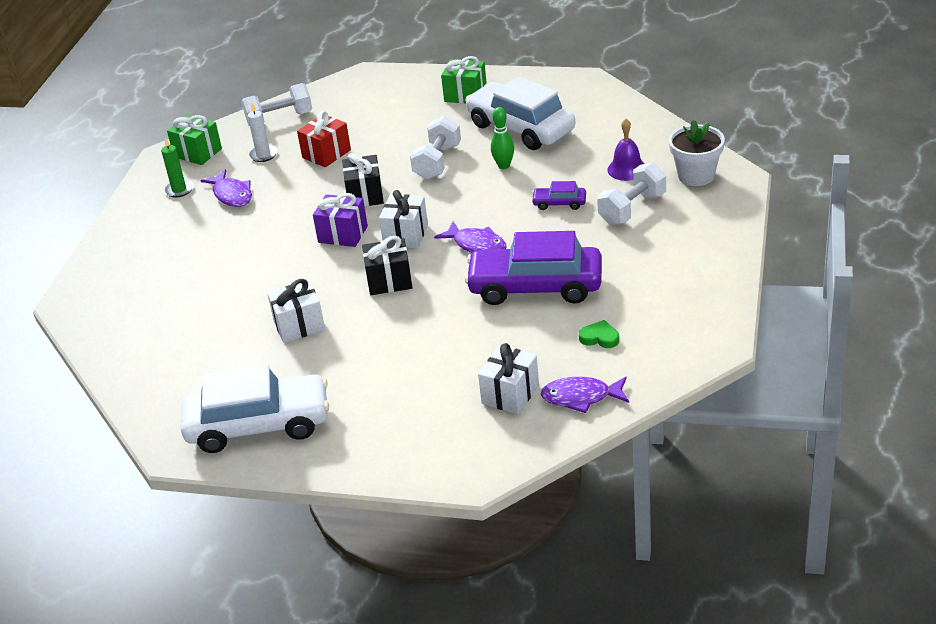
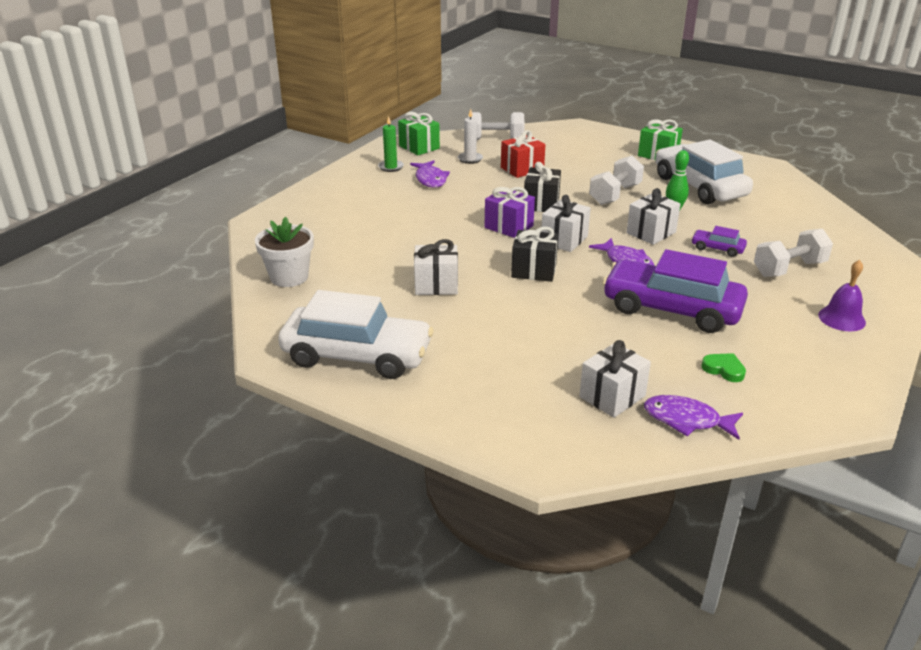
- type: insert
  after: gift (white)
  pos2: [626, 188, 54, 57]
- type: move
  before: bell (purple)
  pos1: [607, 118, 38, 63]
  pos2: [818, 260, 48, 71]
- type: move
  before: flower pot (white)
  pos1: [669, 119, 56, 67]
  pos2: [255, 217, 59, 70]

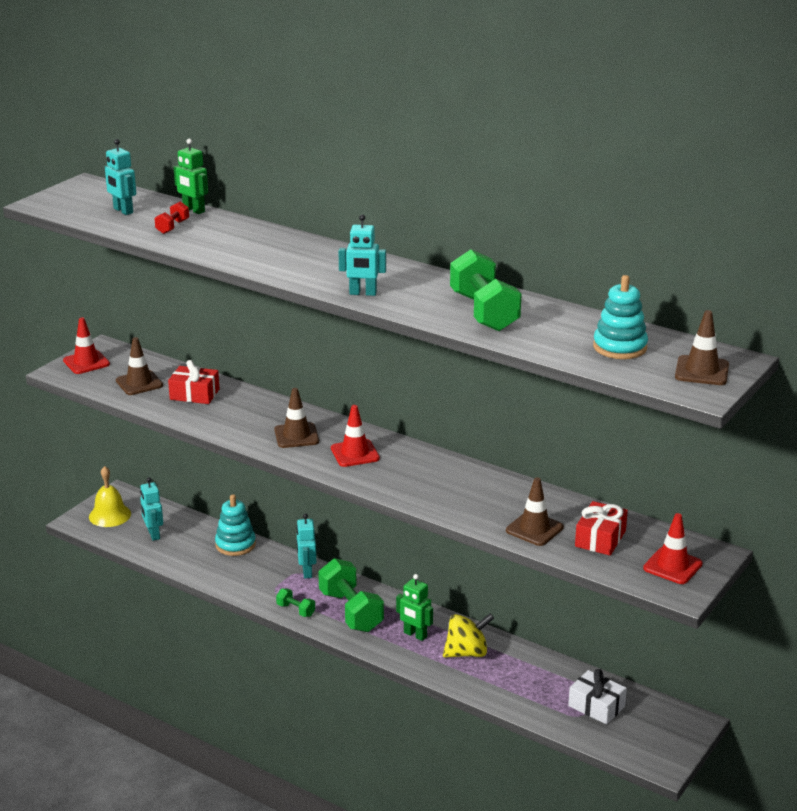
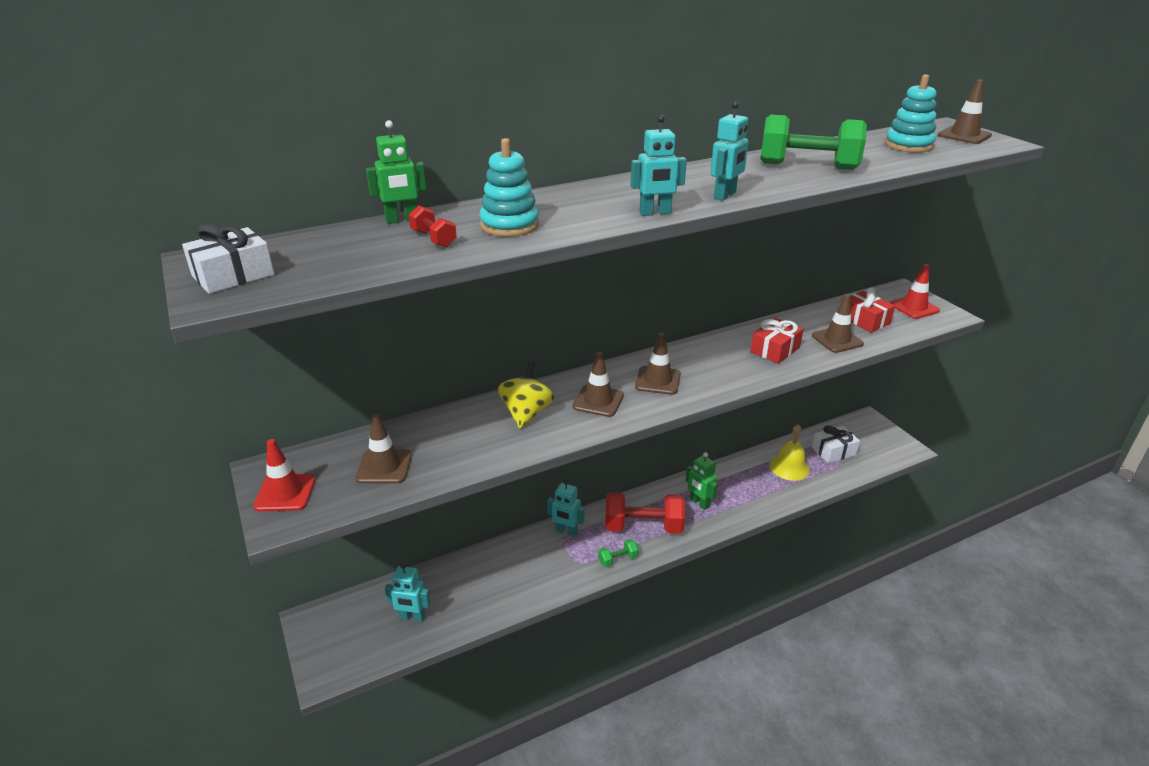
- type: insert
  after: gift (white)
  pos2: [182, 224, 92, 70]
- type: move
  before: bell (yellow)
  pos1: [89, 466, 42, 61]
  pos2: [770, 424, 40, 57]
- type: move
  before: robot (turquoise)
  pos1: [105, 139, 31, 76]
  pos2: [631, 115, 56, 101]
- type: move
  before: gift (red)
  pos1: [168, 360, 52, 44]
  pos2: [750, 318, 53, 46]
- type: move
  before: stacking toy (turquoise)
  pos1: [215, 494, 41, 62]
  pos2: [479, 138, 60, 99]
- type: move
  before: spinning top (yellow)
  pos1: [443, 613, 51, 44]
  pos2: [498, 361, 56, 67]
- type: recolor
  before: dumbbell (green)
  after: dumbbell (red)
  pos1: [318, 558, 66, 74]
  pos2: [605, 492, 80, 41]
- type: recolor
  before: traffic cone (red)
  after: traffic cone (brown)
  pos1: [331, 405, 49, 62]
  pos2: [635, 332, 46, 63]
- type: rotate
  before: robot (green)
  pos1: [396, 574, 37, 67]
  pos2: [686, 452, 32, 58]
  turn: 75

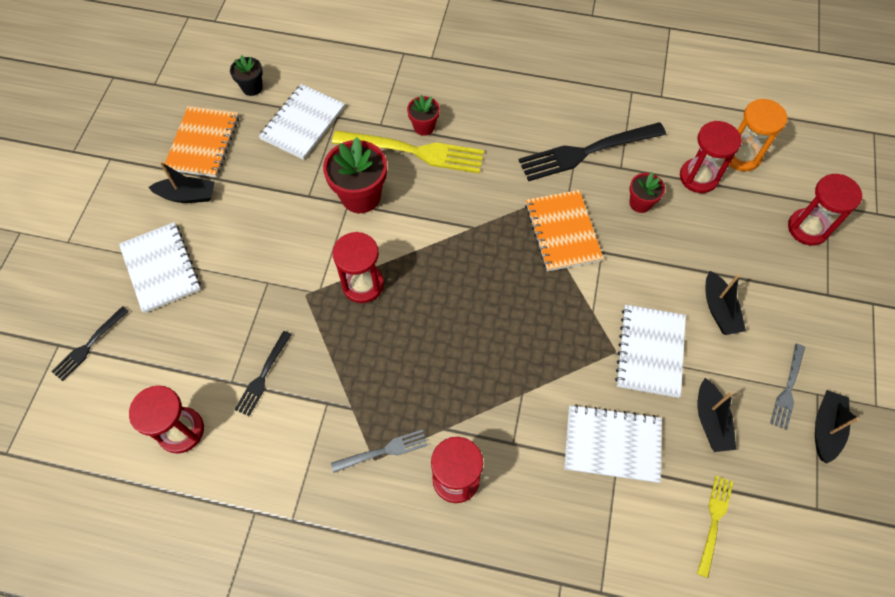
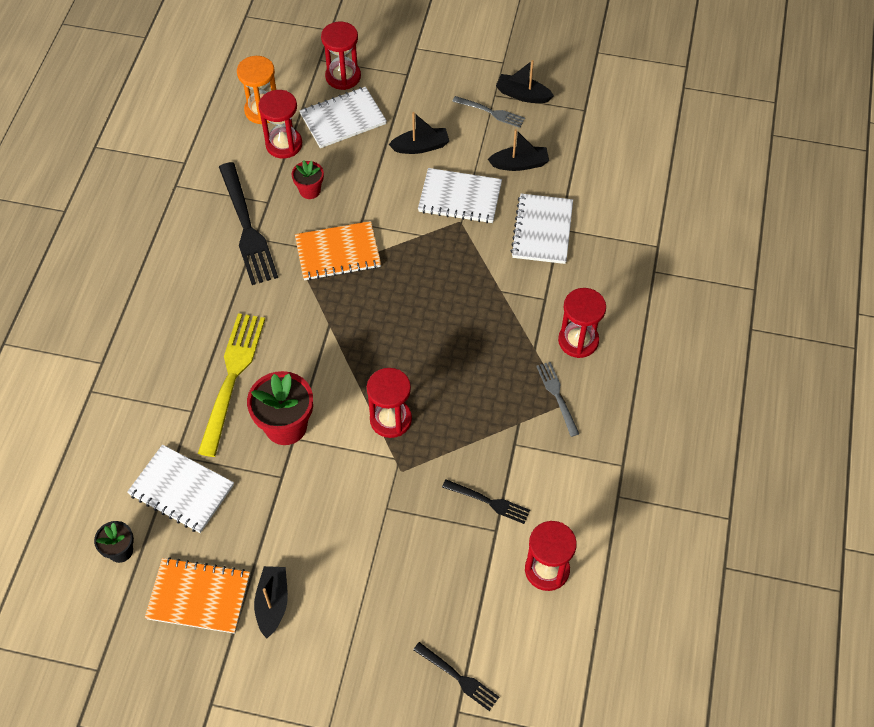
- type: delete
  before: flower pot (red)
  pos1: [407, 95, 33, 41]
- type: delete
  before: fork (yellow)
  pos1: [697, 476, 36, 102]
- type: move
  before: notebook (white)
  pos1: [119, 222, 82, 91]
  pos2: [300, 87, 87, 61]

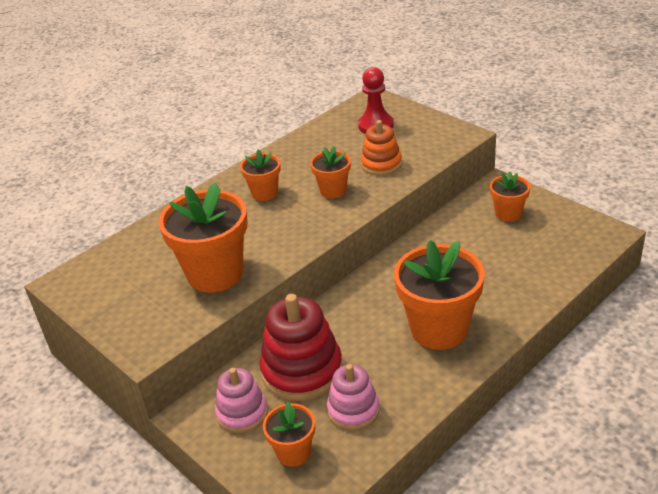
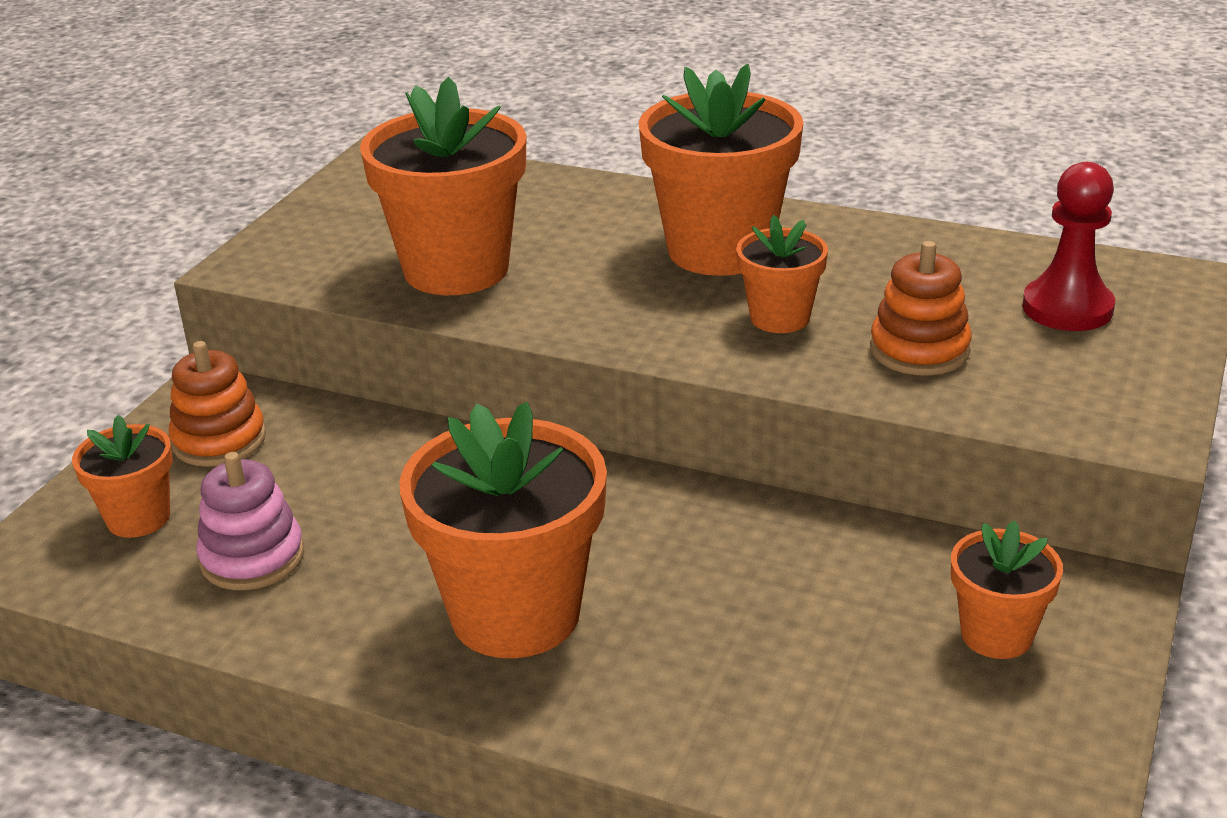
- type: delete
  before: stacking toy (red)
  pos1: [259, 294, 84, 107]
- type: recolor
  before: stacking toy (pink)
  after: stacking toy (orange)
  pos1: [215, 368, 53, 65]
  pos2: [169, 341, 97, 126]
- type: resize
  before: flower pot (orange)
  pos1: [240, 149, 41, 52]
  pos2: [639, 64, 165, 212]
  scale: 1.9

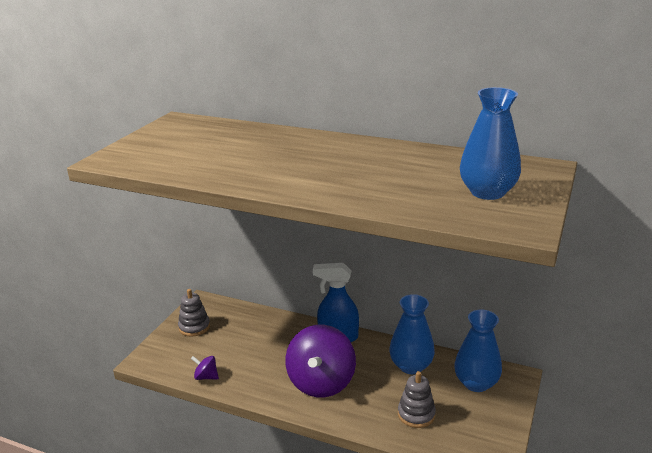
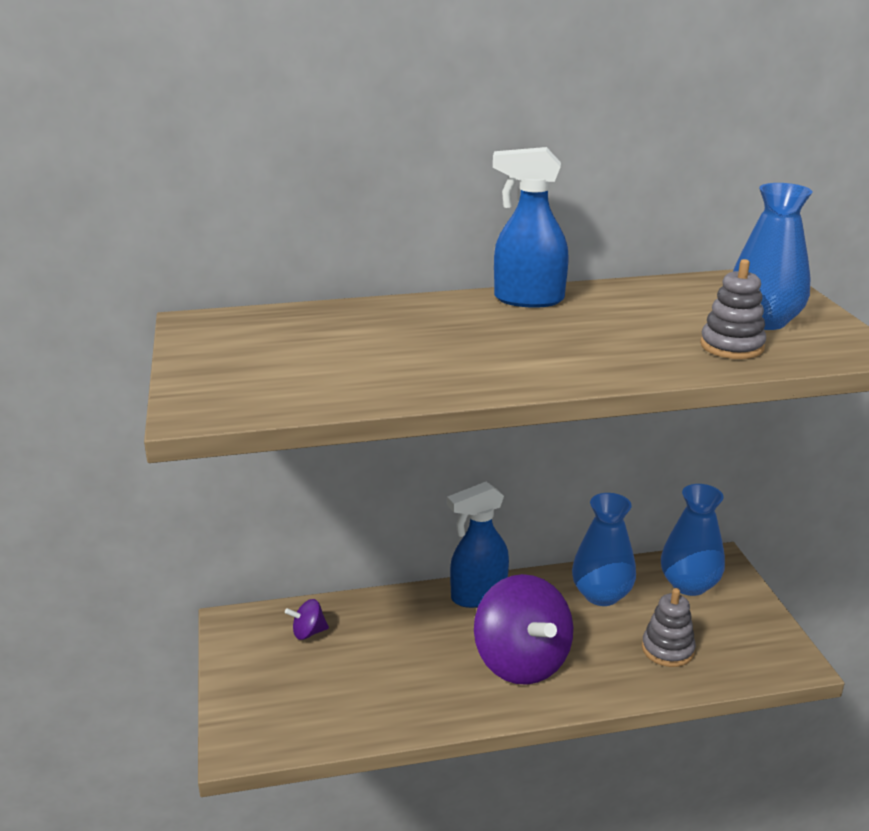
- type: insert
  after: spray bottle (blue)
  pos2: [493, 147, 76, 161]
- type: move
  before: stacking toy (grey)
  pos1: [178, 289, 32, 48]
  pos2: [700, 259, 66, 100]
- type: move
  before: spinning top (purple)
  pos1: [191, 356, 28, 24]
  pos2: [285, 599, 44, 41]

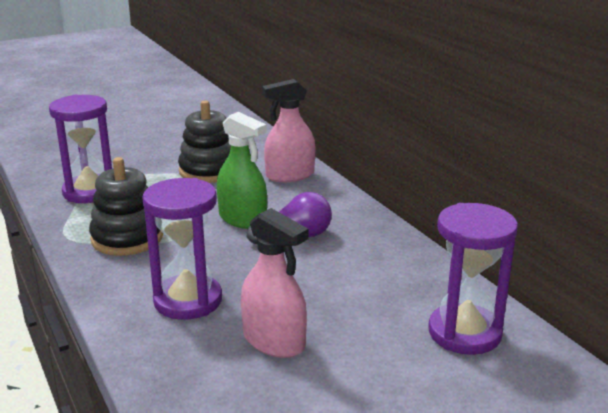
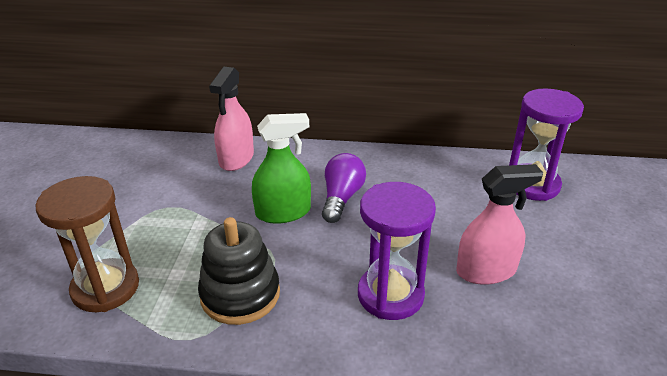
- type: delete
  before: stacking toy (black)
  pos1: [178, 100, 53, 83]
- type: recolor
  before: hourglass (purple)
  after: hourglass (brown)
  pos1: [49, 95, 63, 108]
  pos2: [36, 176, 103, 136]

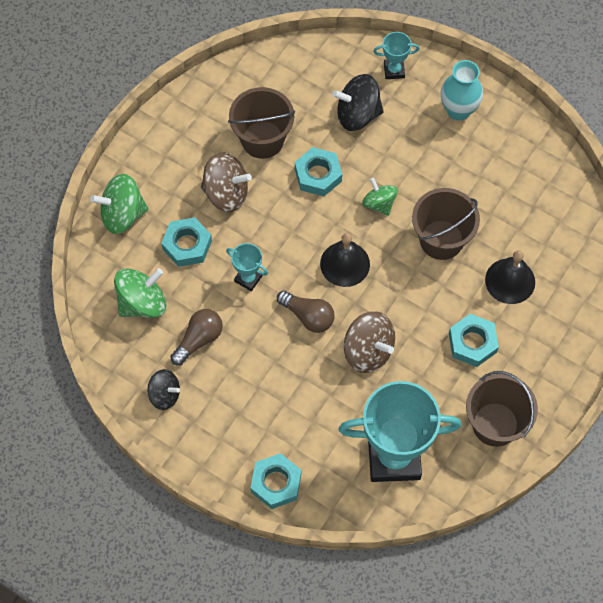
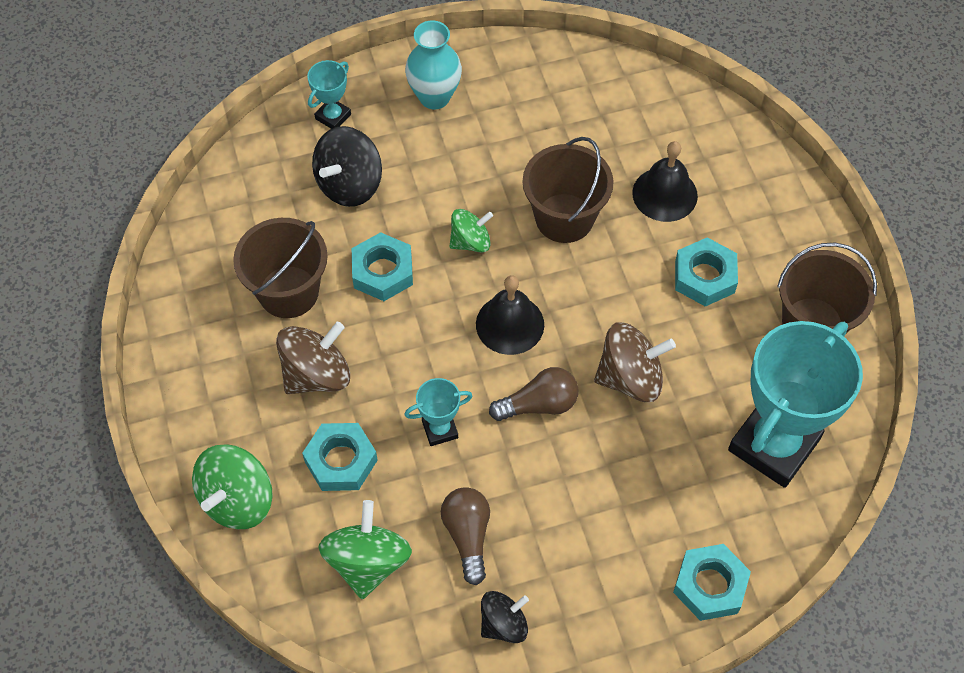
- type: rotate
  before: spinning top (green)
  pos1: [362, 178, 36, 38]
  pos2: [450, 209, 43, 44]
  turn: 150

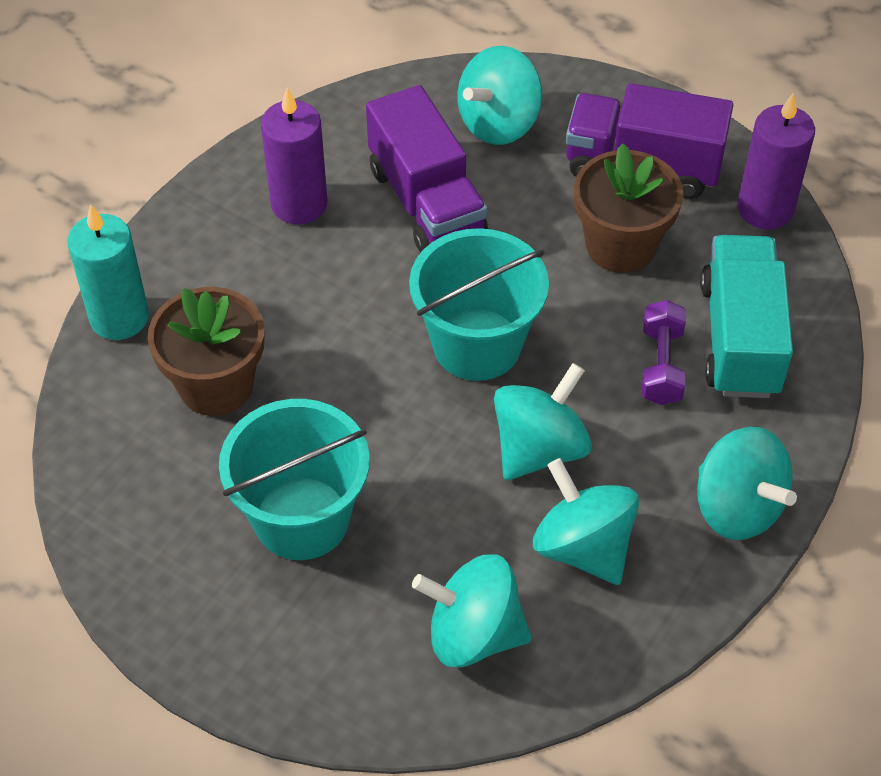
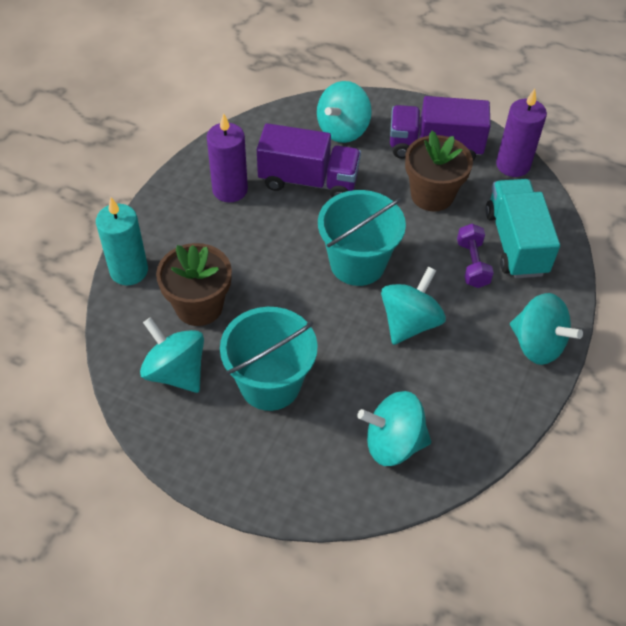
- type: move
  before: spinning top (turquoise)
  pos1: [533, 458, 106, 127]
  pos2: [140, 317, 64, 76]
- type: rotate
  before: truck (purple)
  pos1: [366, 85, 122, 168]
  pos2: [257, 123, 104, 74]
  turn: -45

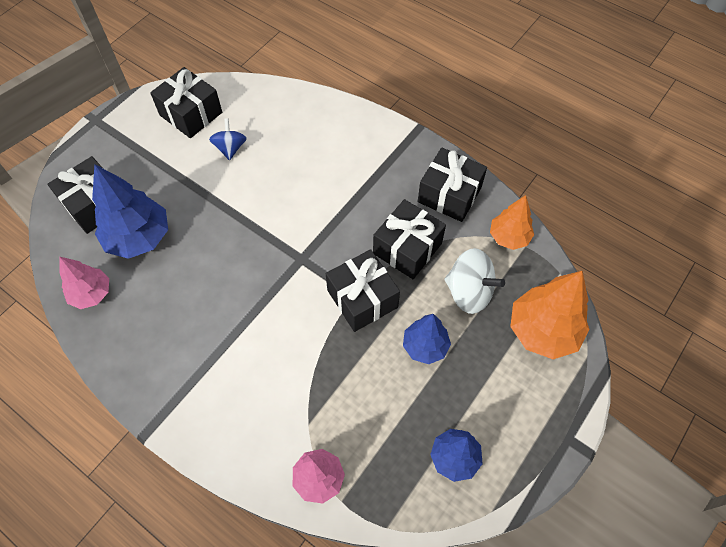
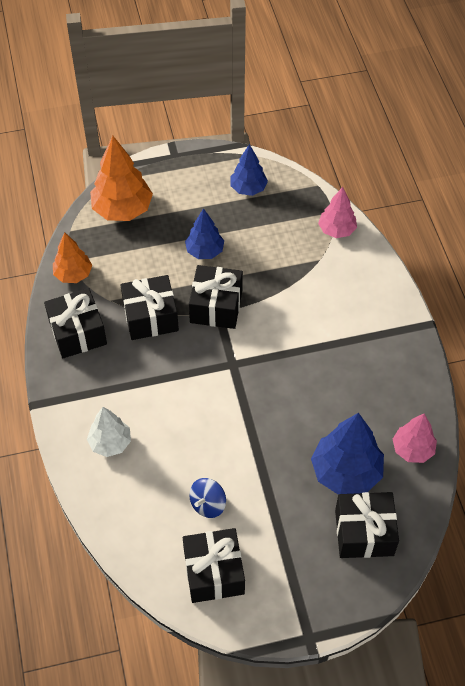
- type: delete
  before: spinning top (white)
  pos1: [444, 248, 61, 66]
- type: insert
  after: tree (white)
  pos2: [87, 407, 44, 50]

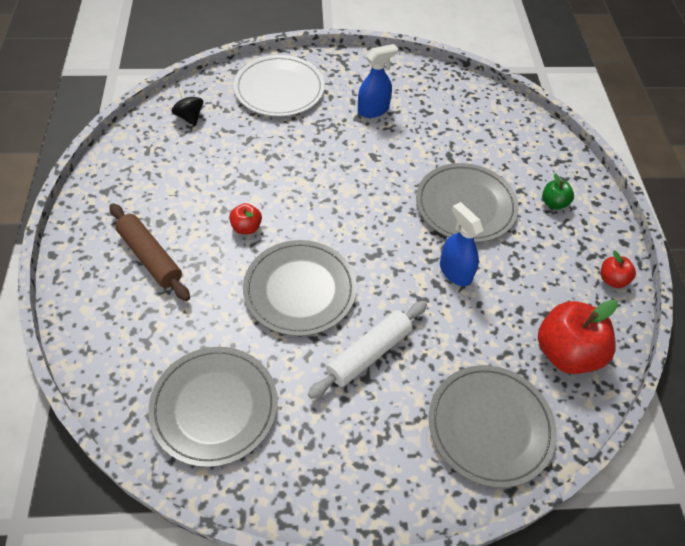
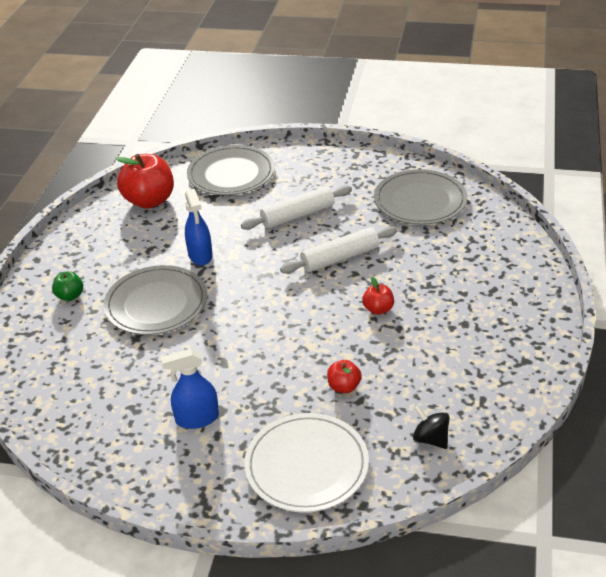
- type: delete
  before: rolling pin (brown)
  pos1: [109, 203, 81, 98]
- type: move
  before: apple (red)
  pos1: [601, 251, 35, 37]
  pos2: [327, 360, 35, 33]
- type: replace
  before: plate (grey)
  after: rolling pin (white)
  pos1: [243, 240, 114, 96]
  pos2: [280, 226, 117, 48]
- type: rotate
  before: spinning top (black)
  pos1: [171, 87, 32, 39]
  pos2: [413, 405, 37, 44]
  turn: 150

